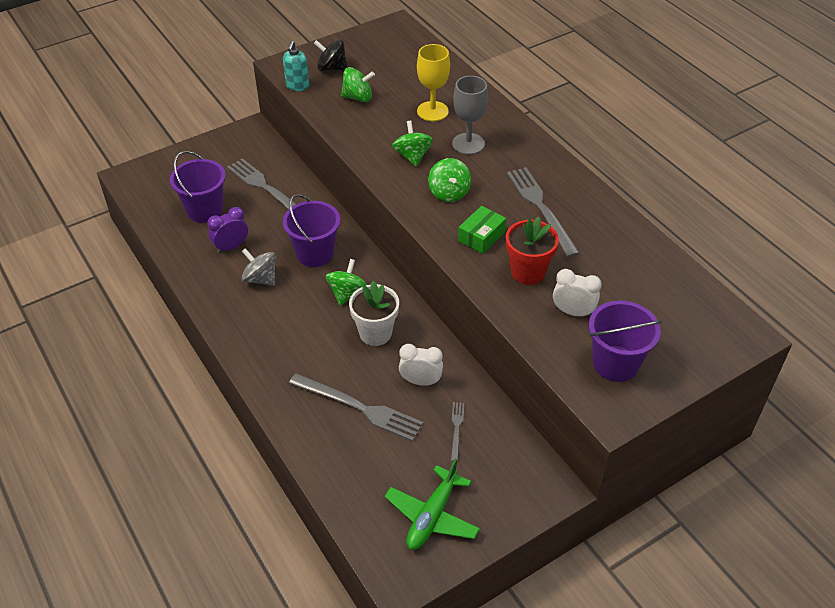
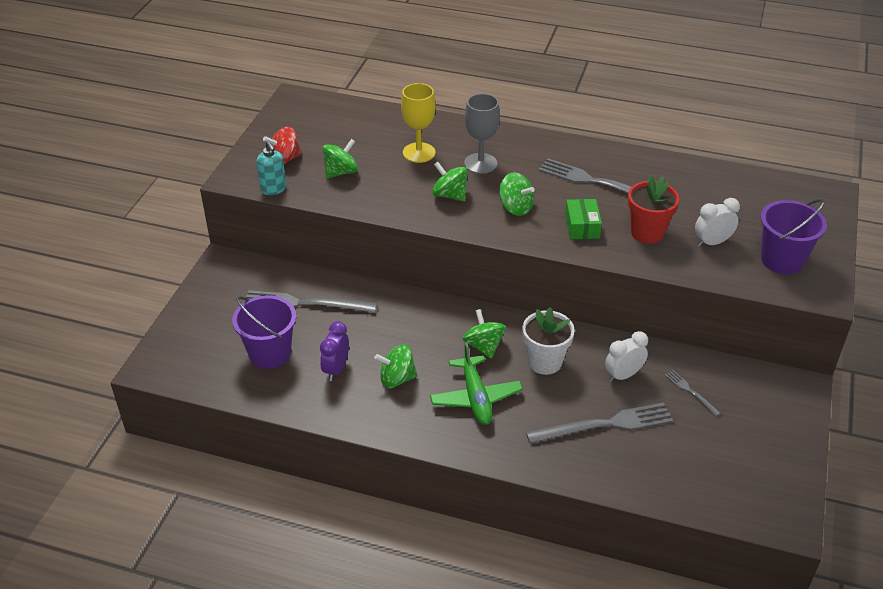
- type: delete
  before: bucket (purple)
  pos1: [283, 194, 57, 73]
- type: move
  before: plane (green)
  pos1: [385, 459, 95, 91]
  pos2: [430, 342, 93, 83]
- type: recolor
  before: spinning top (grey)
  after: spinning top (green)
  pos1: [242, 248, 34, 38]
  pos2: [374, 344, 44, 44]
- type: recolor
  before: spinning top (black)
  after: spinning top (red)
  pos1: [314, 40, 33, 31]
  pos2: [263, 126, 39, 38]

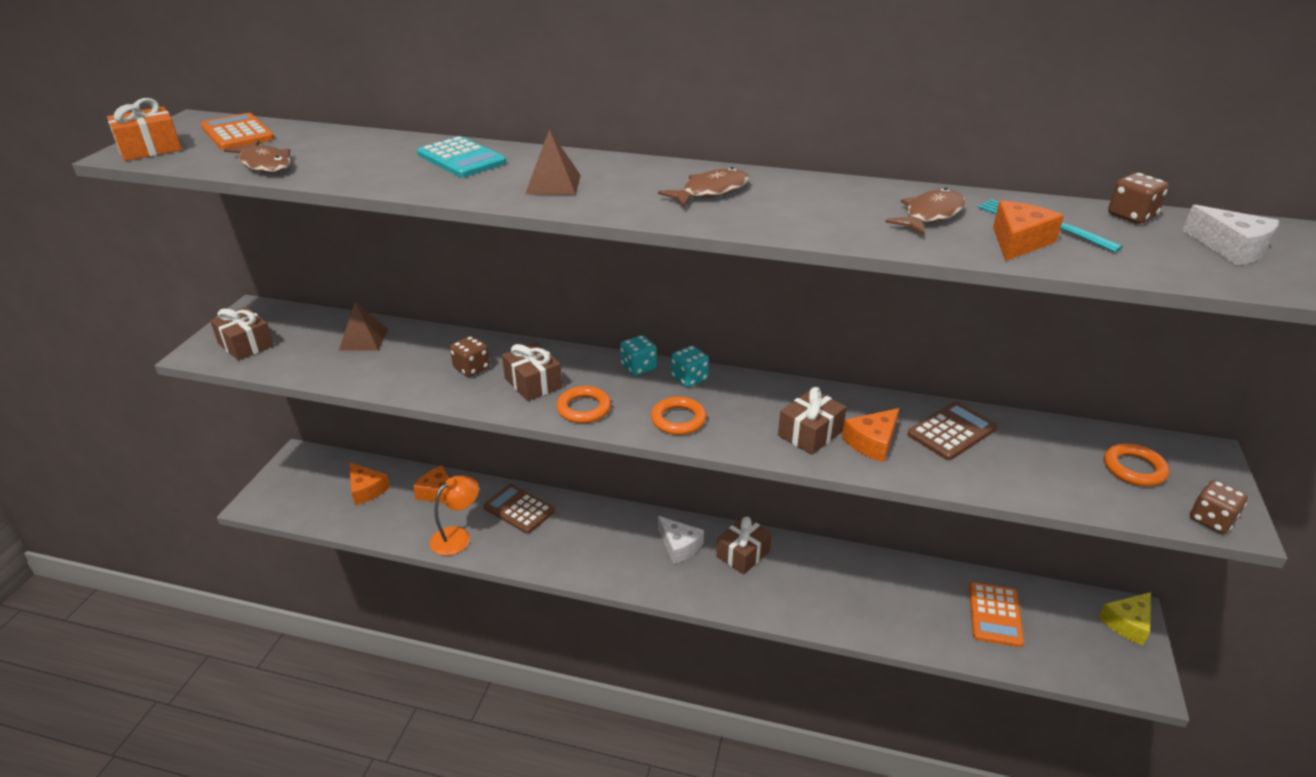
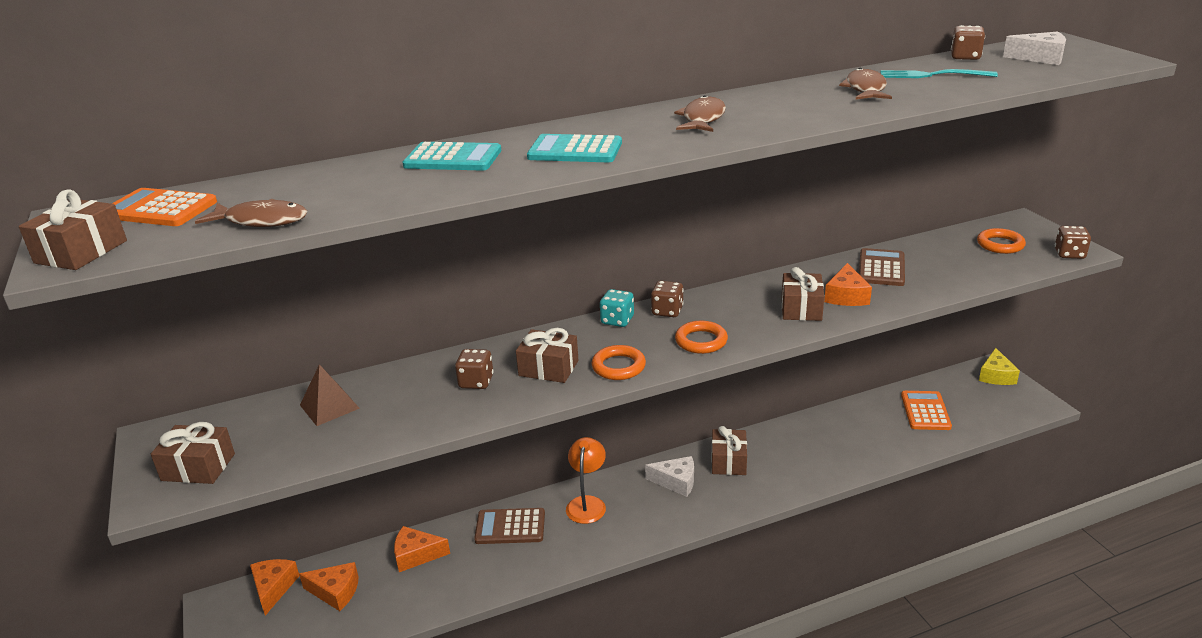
- type: move
  before: lamp (orange)
  pos1: [430, 475, 49, 81]
  pos2: [566, 437, 40, 87]
- type: move
  before: cheese (orange)
  pos1: [993, 201, 71, 60]
  pos2: [250, 559, 49, 57]
- type: replace
  before: pyramid (brown)
  after: calculator (turquoise)
  pos1: [525, 129, 56, 66]
  pos2: [527, 134, 95, 28]
- type: recolor
  before: gift (orange)
  after: gift (brown)
  pos1: [107, 98, 75, 63]
  pos2: [19, 189, 108, 81]
- type: recolor
  before: dice (turquoise)
  after: dice (brown)
  pos1: [671, 346, 38, 41]
  pos2: [651, 281, 33, 36]
- type: rotate
  before: calculator (orange)
  pos1: [969, 582, 55, 65]
  pos2: [901, 391, 51, 39]
  turn: -150

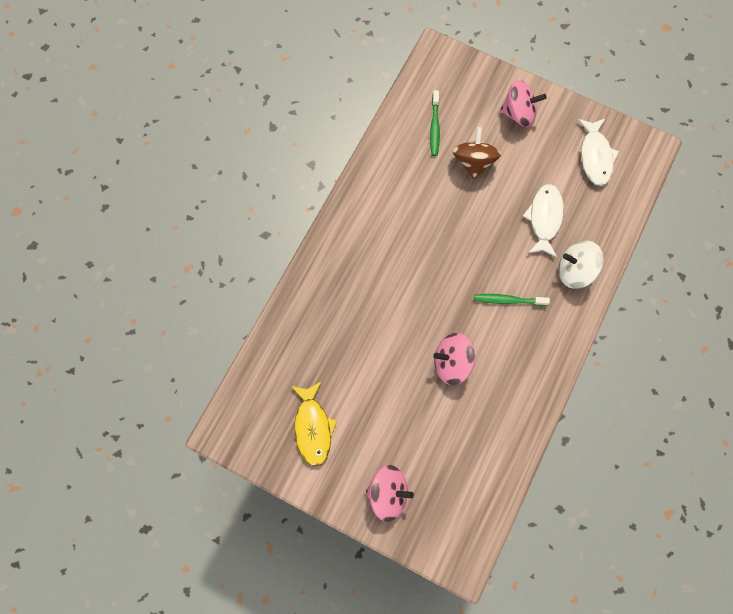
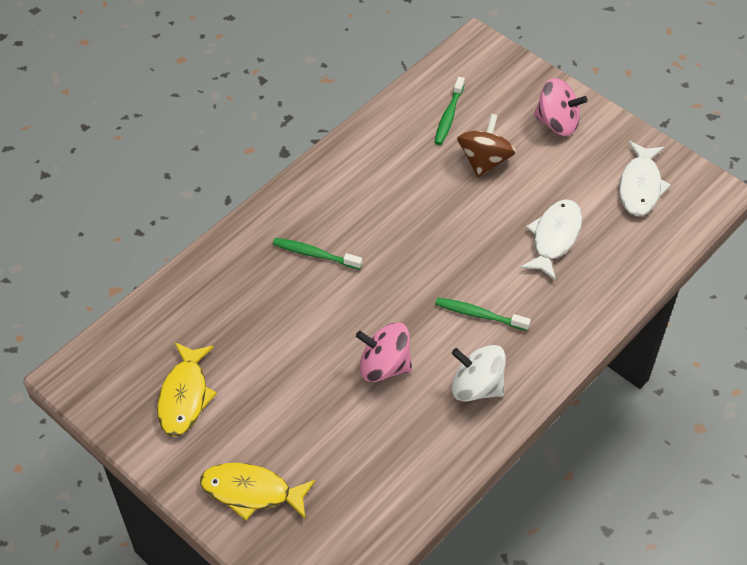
- type: insert
  after: toothbrush (green)
  pos2: [273, 238, 89, 32]
- type: move
  before: spinning top (white)
  pos1: [558, 241, 46, 48]
  pos2: [452, 345, 54, 57]
- type: replace
  before: spinning top (pink)
  after: fish (yellow)
  pos1: [366, 465, 48, 57]
  pos2: [200, 463, 116, 57]

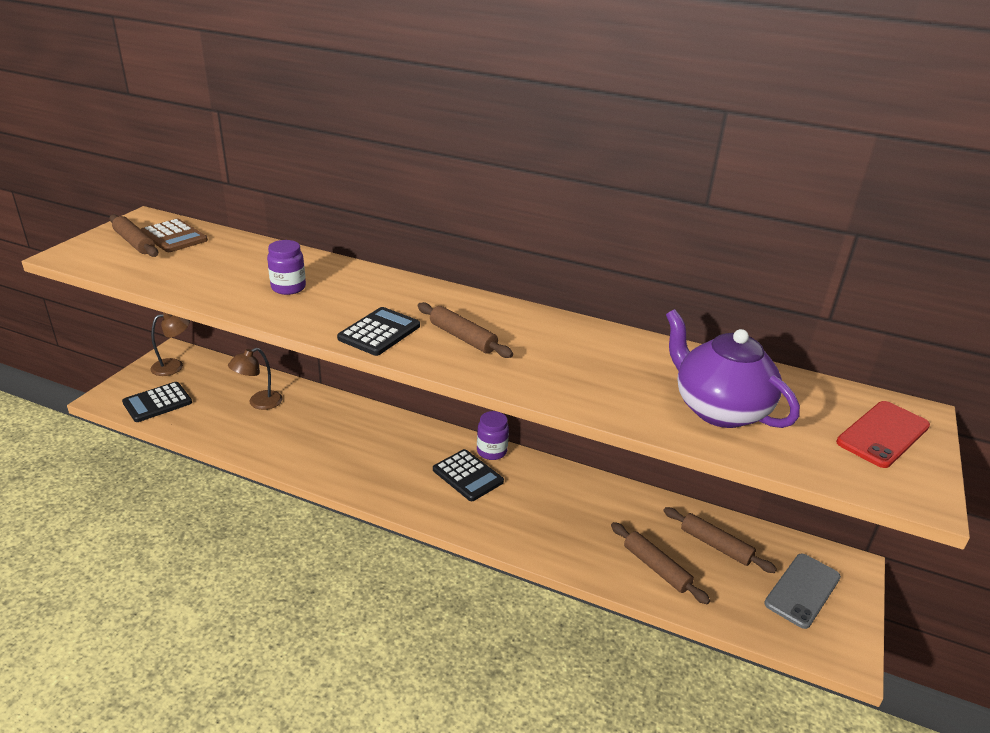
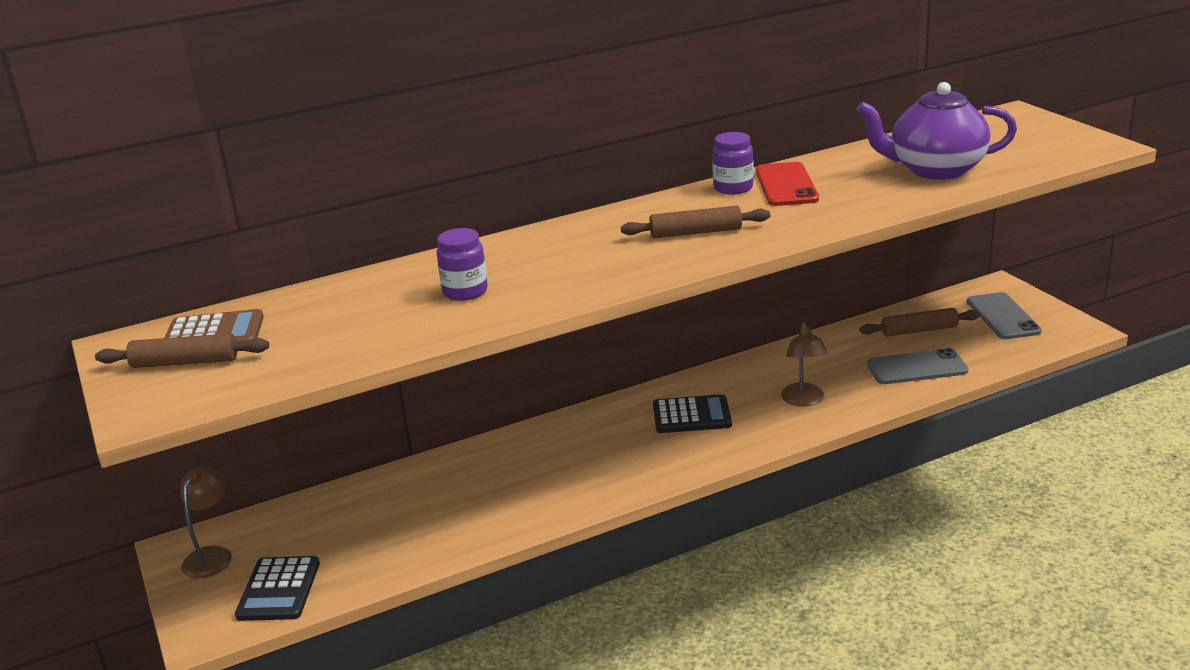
- type: delete
  before: calculator (black)
  pos1: [337, 307, 83, 49]
- type: move
  before: lamp (brown)
  pos1: [228, 348, 55, 62]
  pos2: [781, 323, 47, 83]
- type: move
  before: jar (purple)
  pos1: [477, 411, 32, 49]
  pos2: [712, 132, 42, 63]
- type: move
  before: phone (red)
  pos1: [836, 401, 94, 67]
  pos2: [756, 162, 63, 44]
- type: replace
  before: rolling pin (brown)
  after: phone (grey)
  pos1: [611, 522, 99, 82]
  pos2: [867, 348, 101, 36]

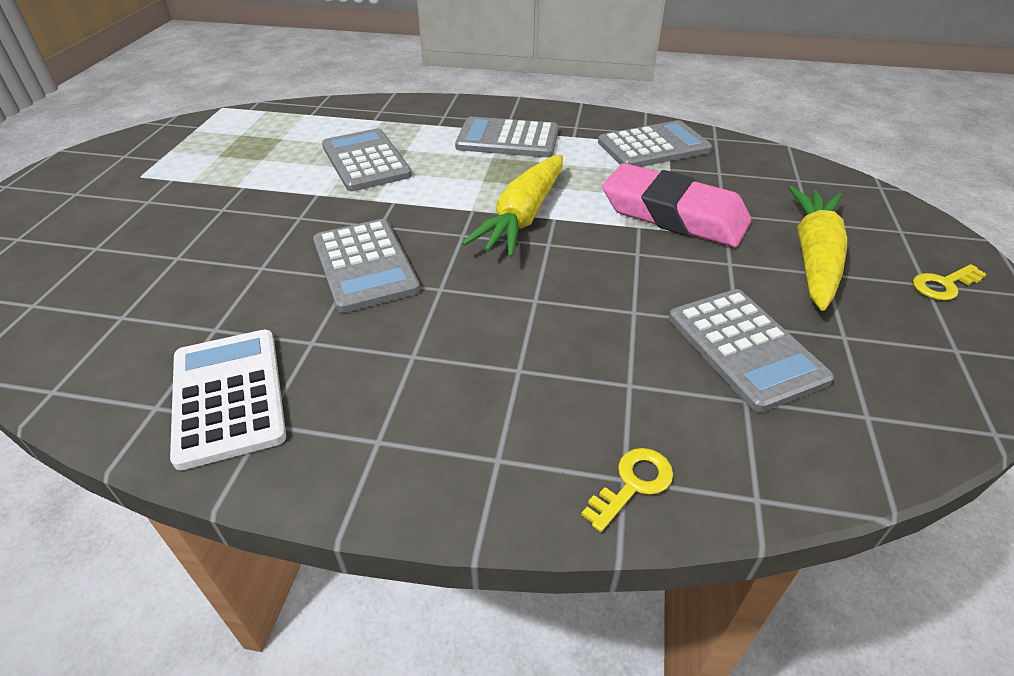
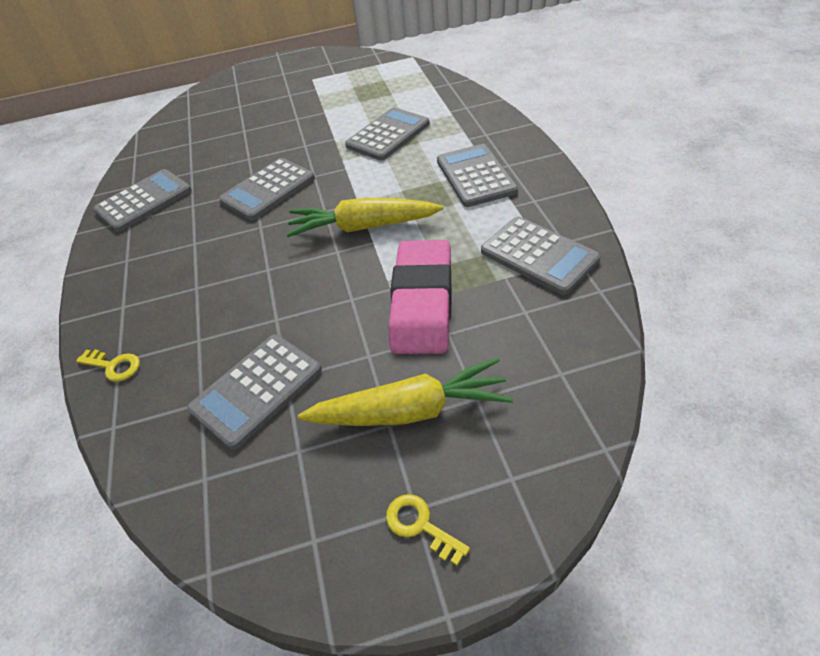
- type: recolor
  before: calculator (white)
  after: calculator (grey)
  pos1: [170, 330, 116, 140]
  pos2: [93, 169, 99, 63]

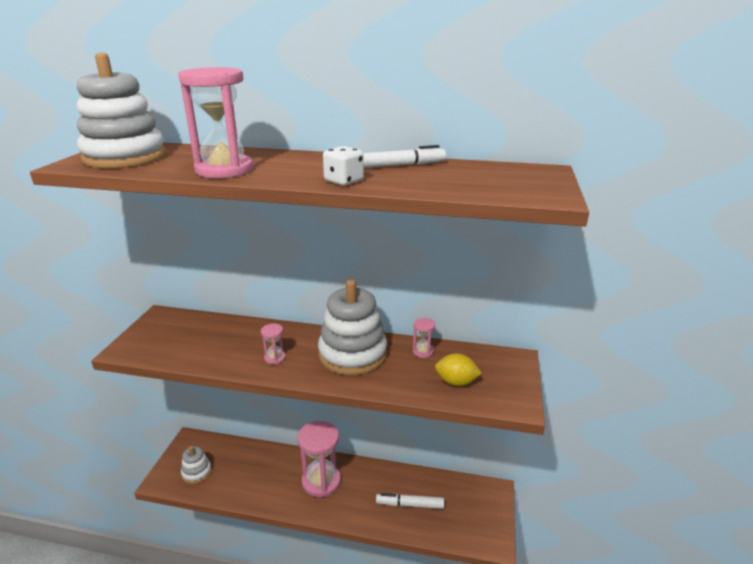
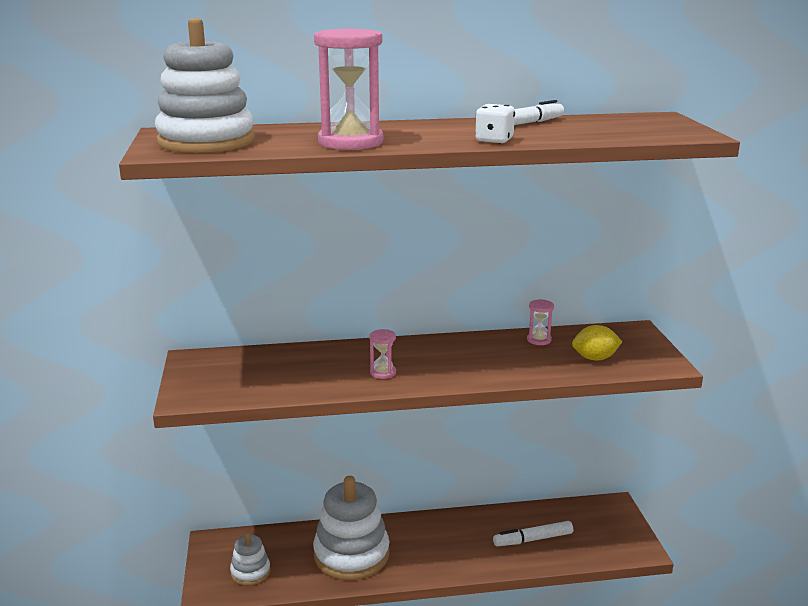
- type: delete
  before: hourglass (pink)
  pos1: [297, 421, 44, 76]
- type: move
  before: stacking toy (white)
  pos1: [318, 280, 69, 96]
  pos2: [313, 476, 77, 104]

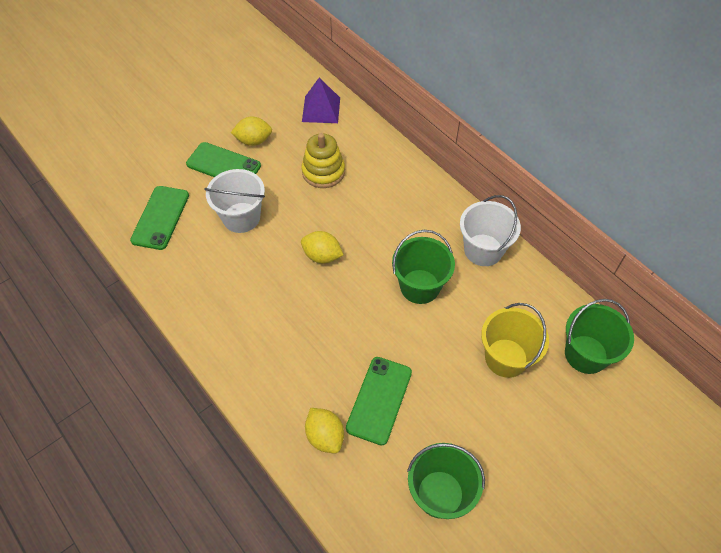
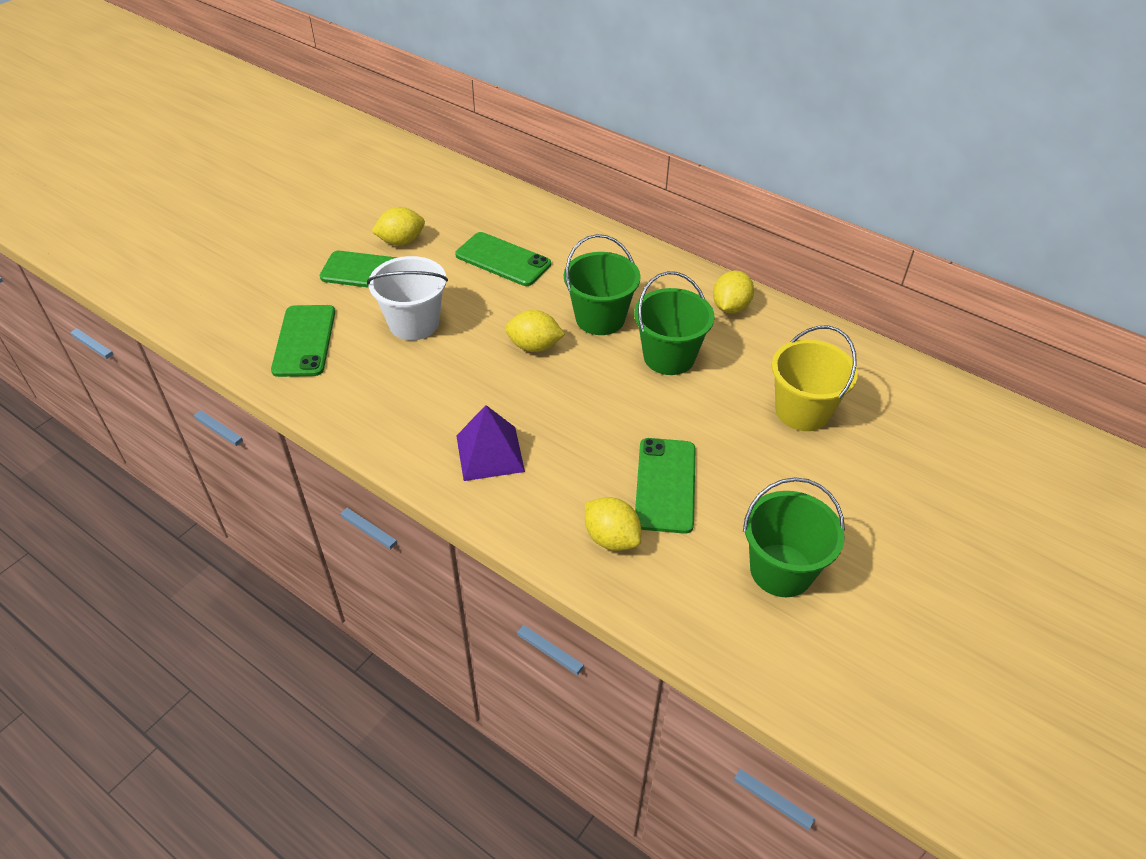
- type: move
  before: pyramid (purple)
  pos1: [302, 78, 38, 45]
  pos2: [456, 405, 69, 76]
- type: move
  before: bucket (green)
  pos1: [565, 299, 69, 75]
  pos2: [564, 234, 77, 101]
- type: replace
  before: stacking toy (yellow)
  after: phone (green)
  pos1: [302, 133, 43, 55]
  pos2: [455, 232, 96, 54]
- type: replace
  before: bucket (white)
  after: lemon (yellow)
  pos1: [460, 195, 61, 71]
  pos2: [713, 270, 41, 43]

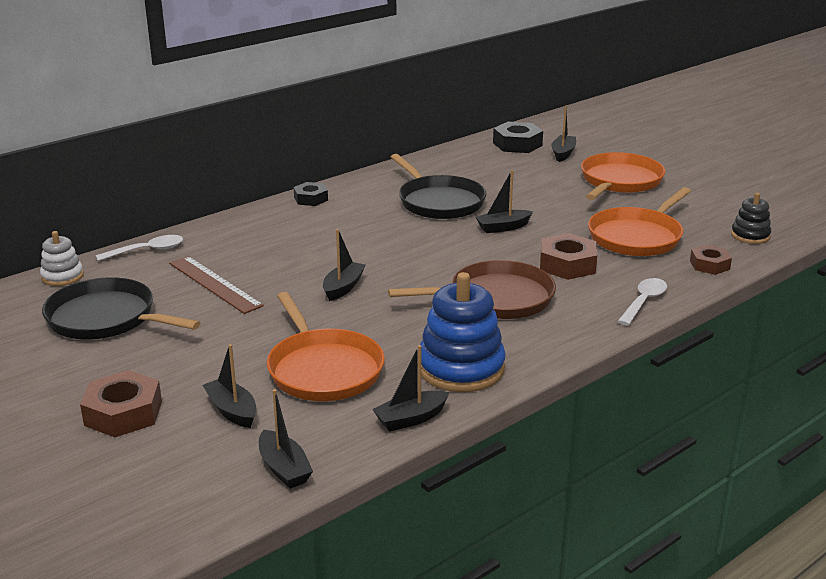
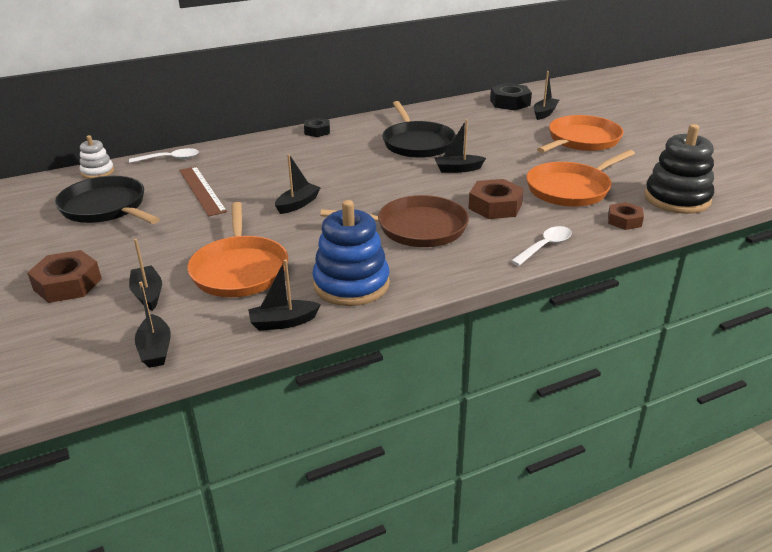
- type: resize
  before: stacking toy (black)
  pos1: [731, 193, 40, 51]
  pos2: [644, 124, 70, 90]
  scale: 1.84

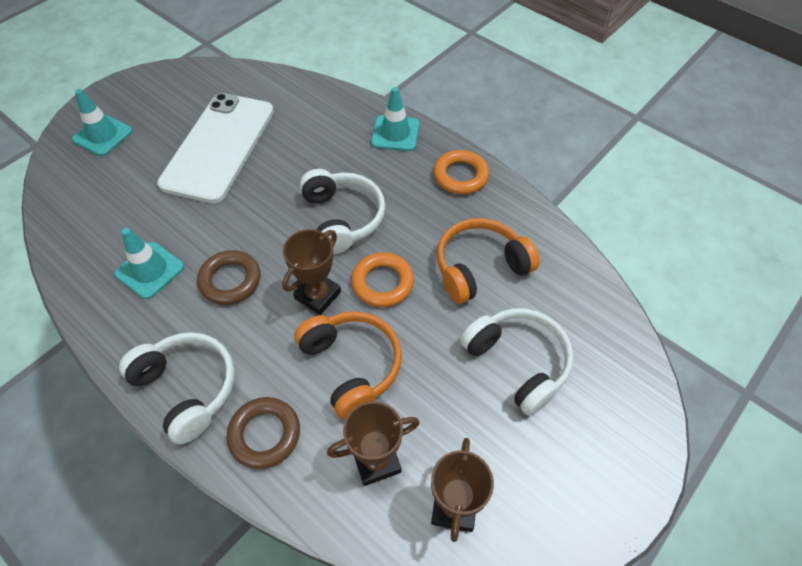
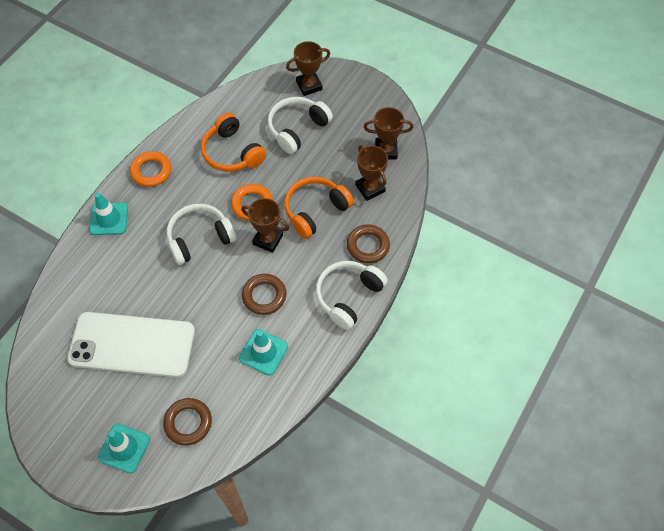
- type: insert
  after: ring (brown)
  pos2: [163, 398, 49, 47]
- type: insert
  after: trophy (brown)
  pos2: [286, 41, 44, 55]

